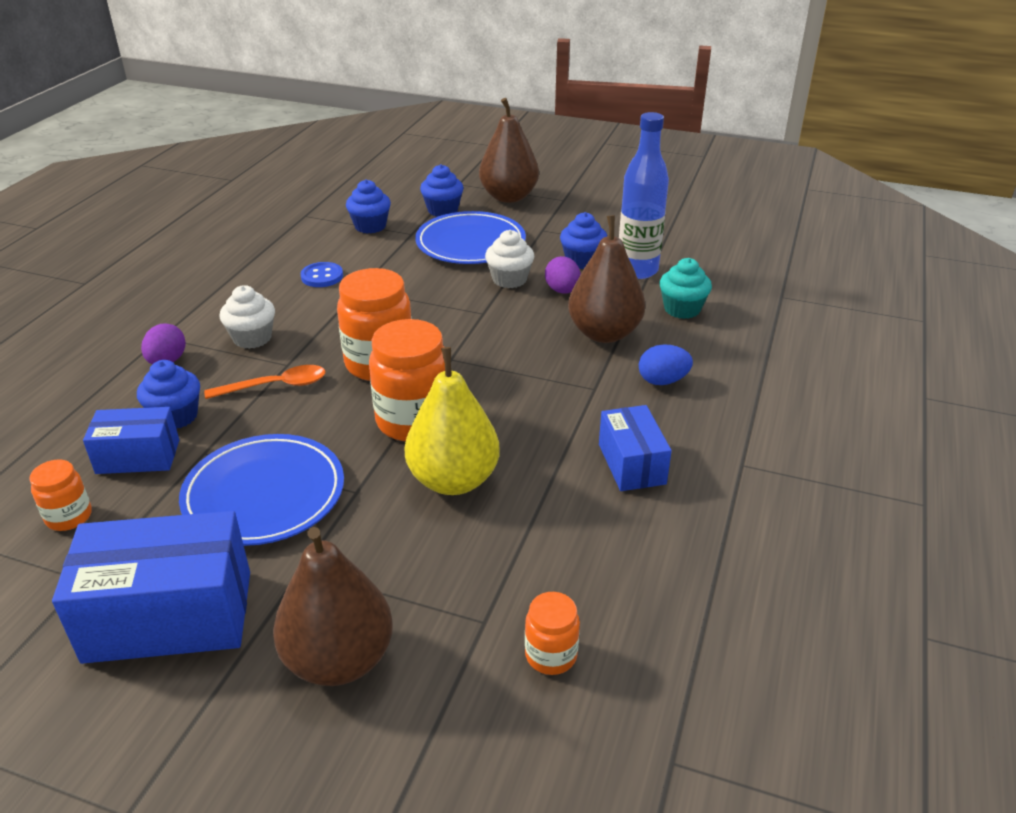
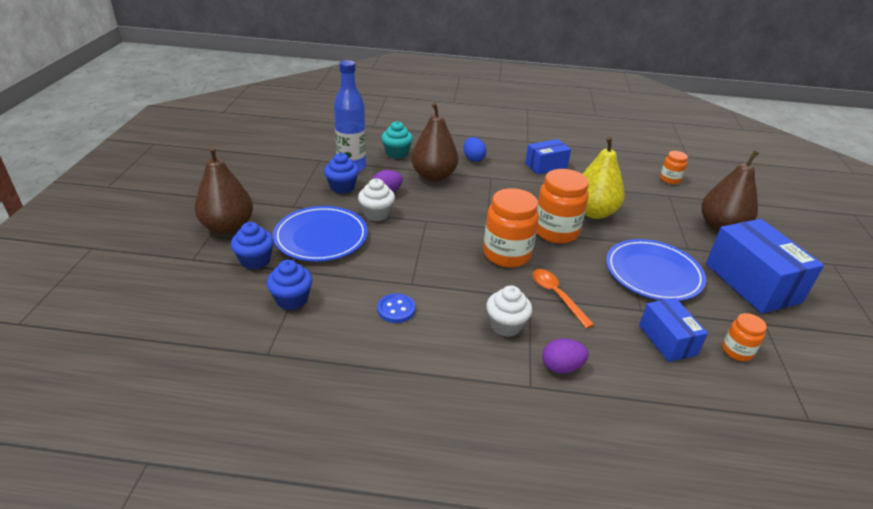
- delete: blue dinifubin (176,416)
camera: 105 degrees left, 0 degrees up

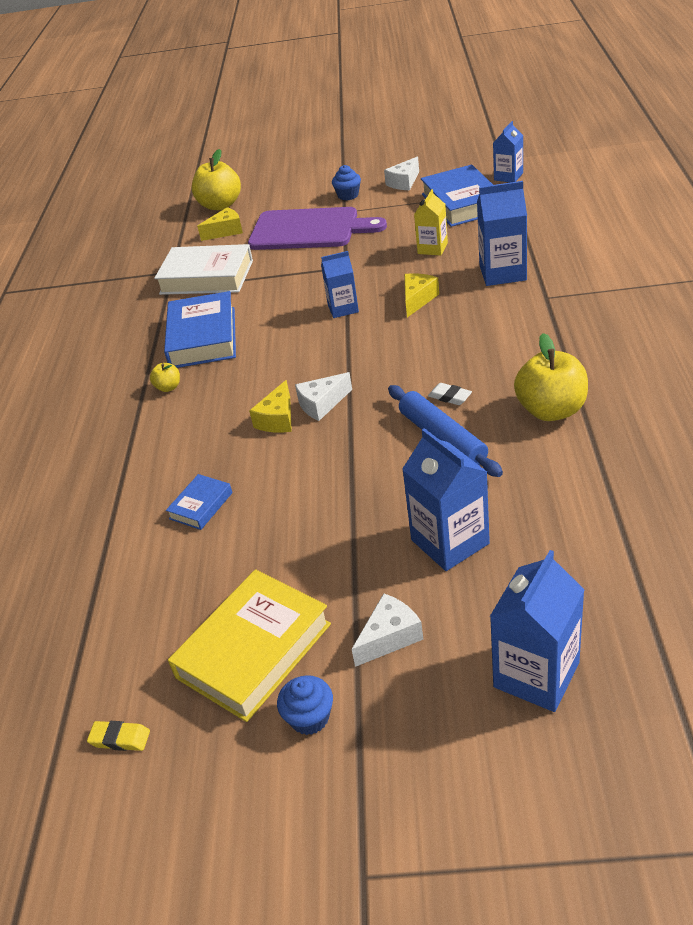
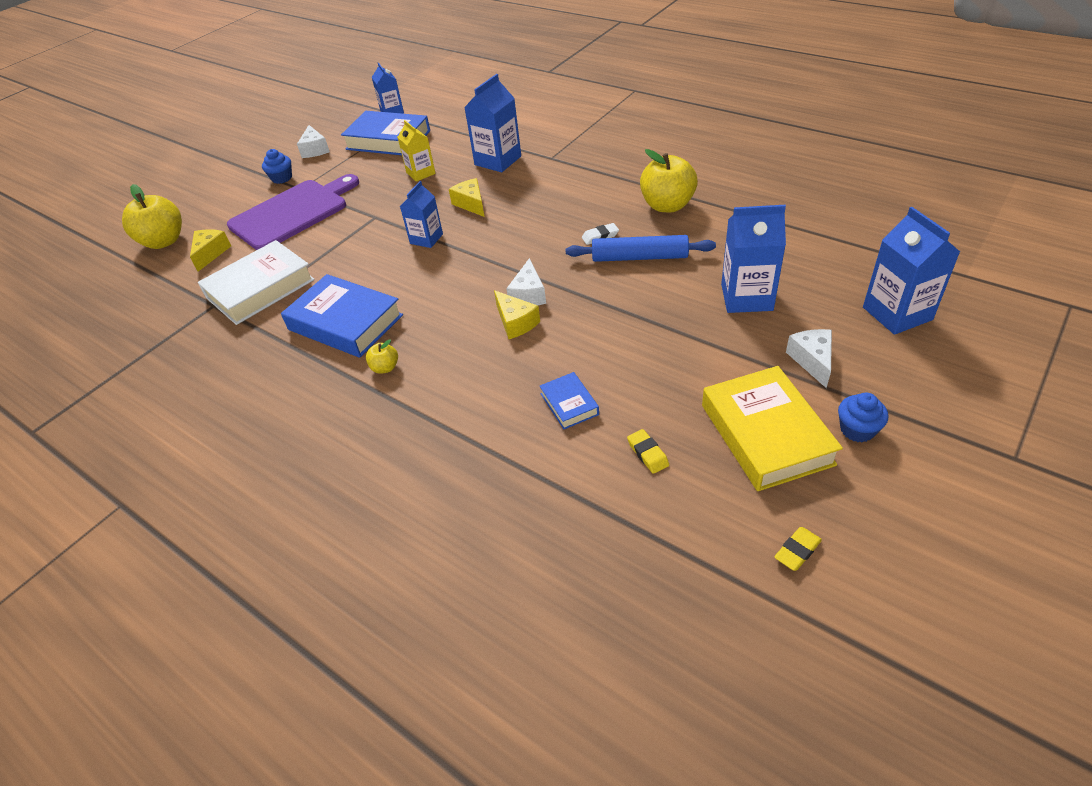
- insert: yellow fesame (647,453)
camera: 55 degrees left, 5 degrees up

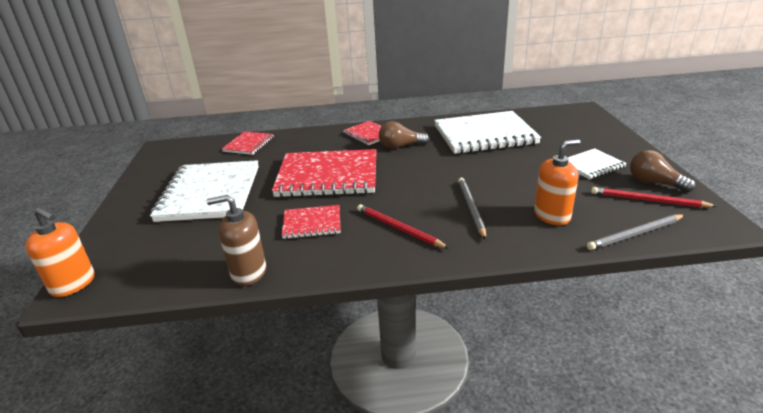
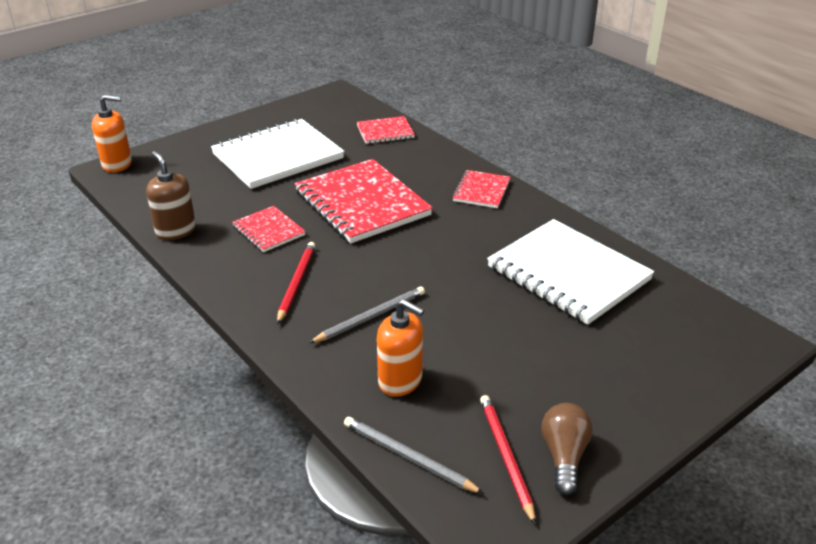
- rotate: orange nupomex (73,284) = (117,164) 90 degrees counterclockwise
- delete: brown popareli (400,146)
- delete: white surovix (591,165)
camera: 55 degrees right, 5 degrees up

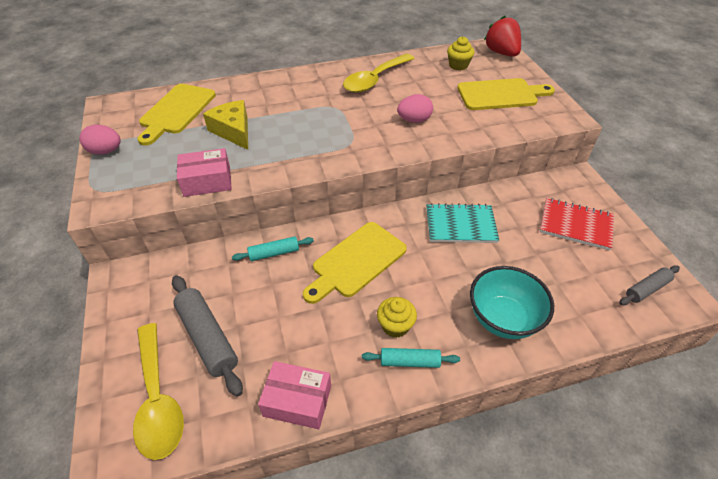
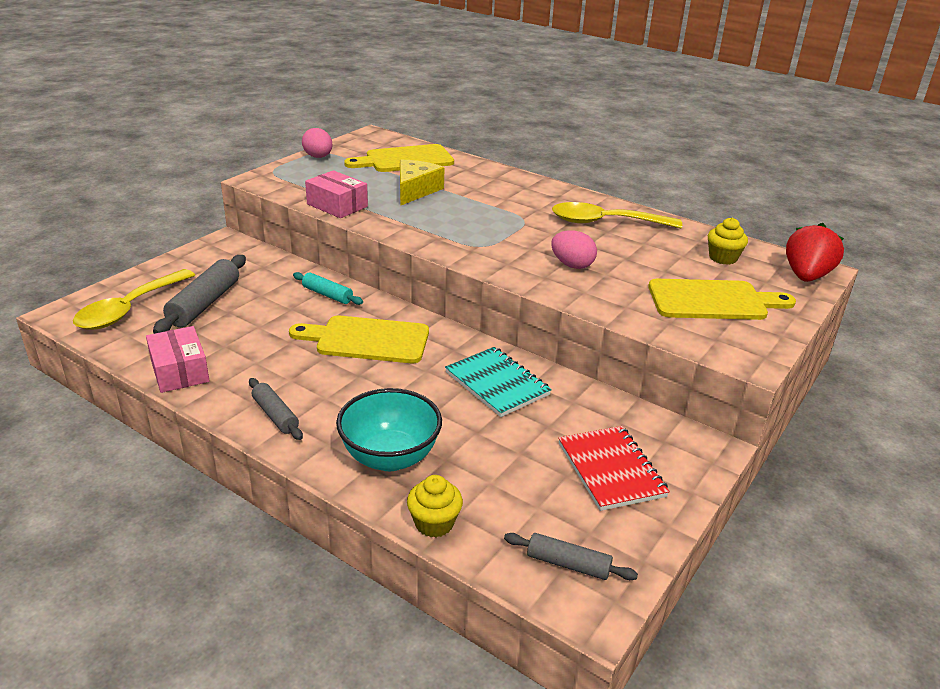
- recolor: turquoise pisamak (409,361) to grey pisamak (275,415)
- move: yellow dinifubin (395,326) to (434,523)
- rotate: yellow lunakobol (500,95) = (713,301) 45 degrees counterclockwise
camera: 50 degrees right, 15 degrees down

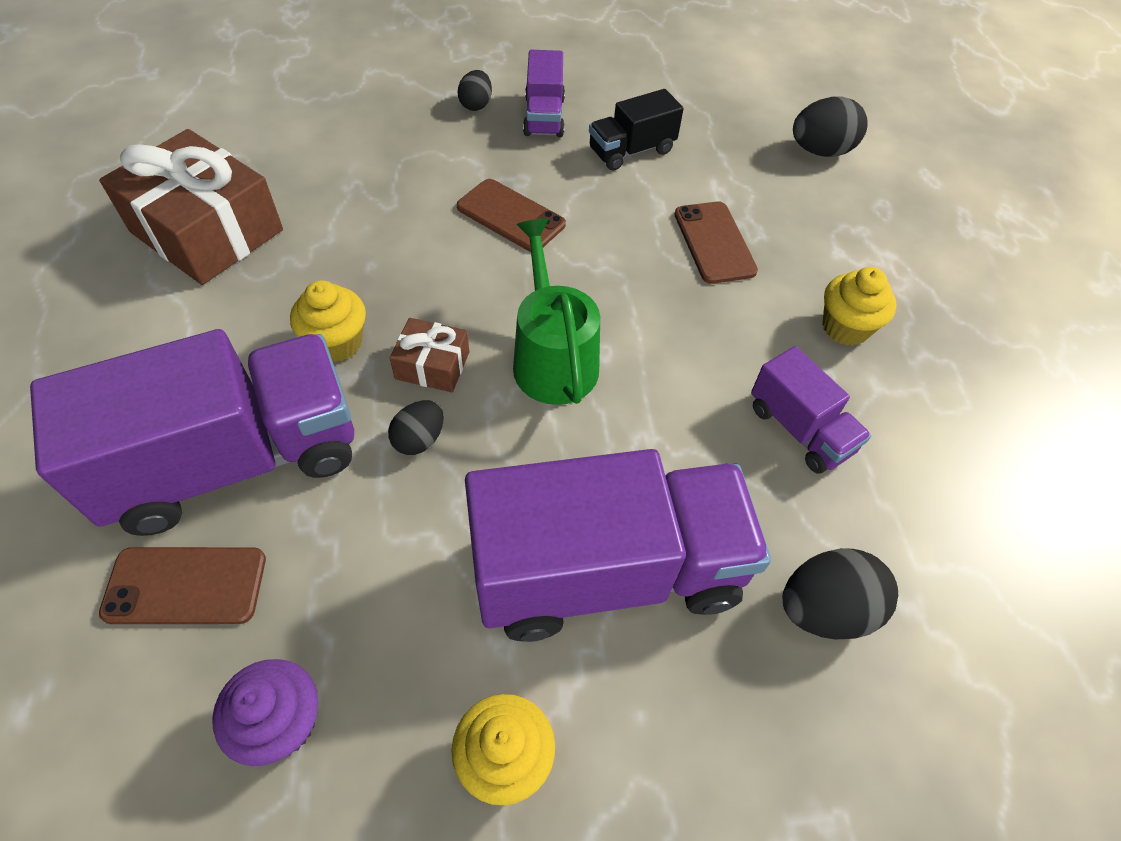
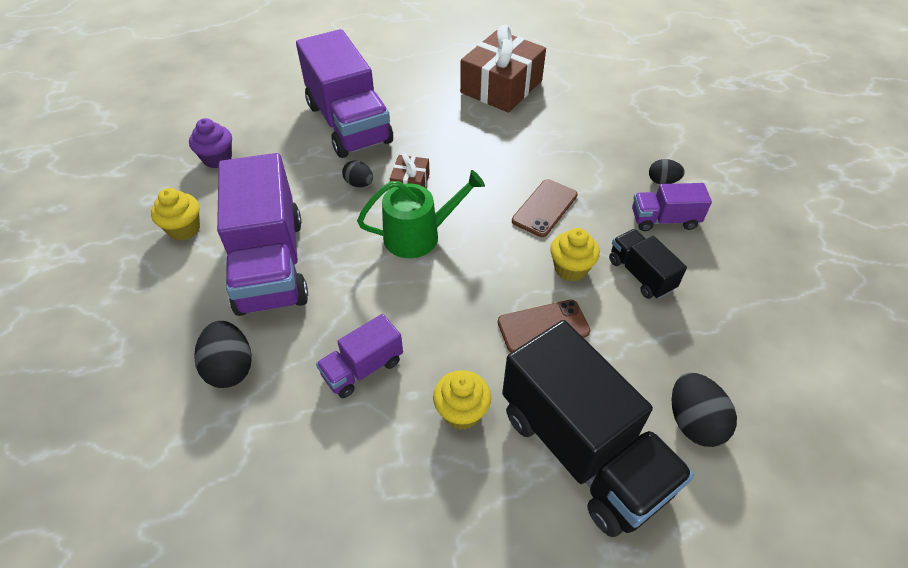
- delete: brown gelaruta (185,586)
- move: yellow dinifubin (337,343) to (570,269)
- insert: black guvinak (582,450)
camera: 90 degrees right, 5 degrees down

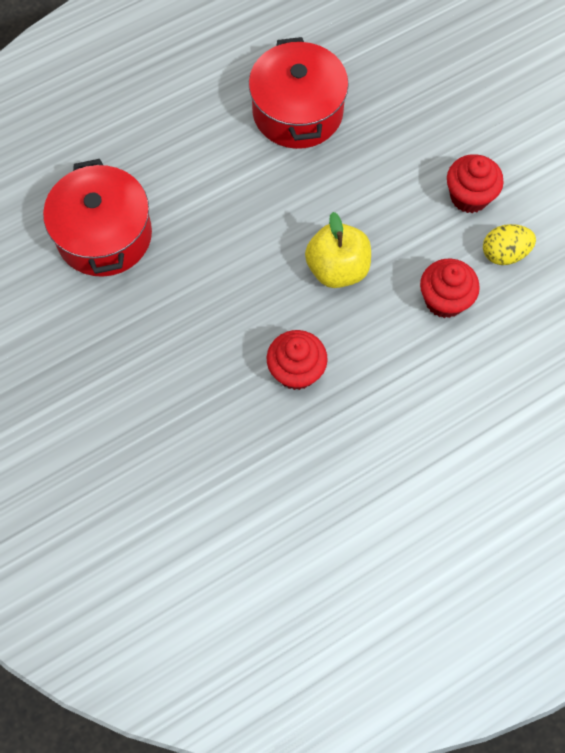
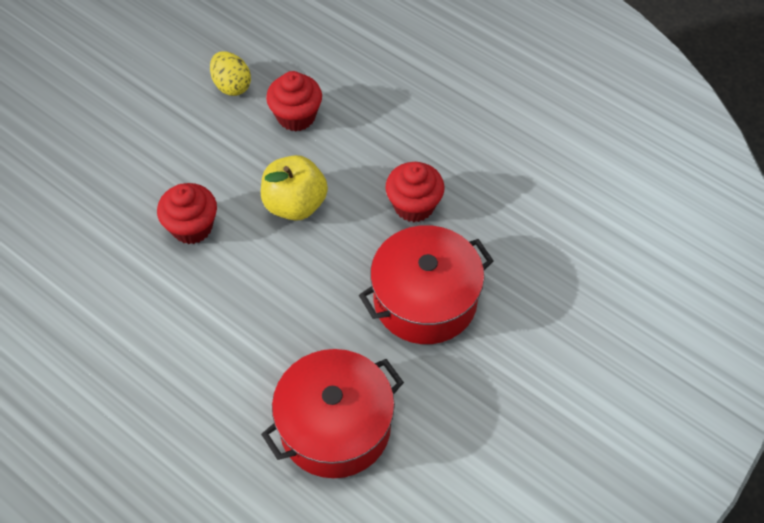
- move: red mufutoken (297,112) to (425,300)
- move: red dinifubin (469,196) to (192,227)
camera: 110 degrees left, 10 degrees down

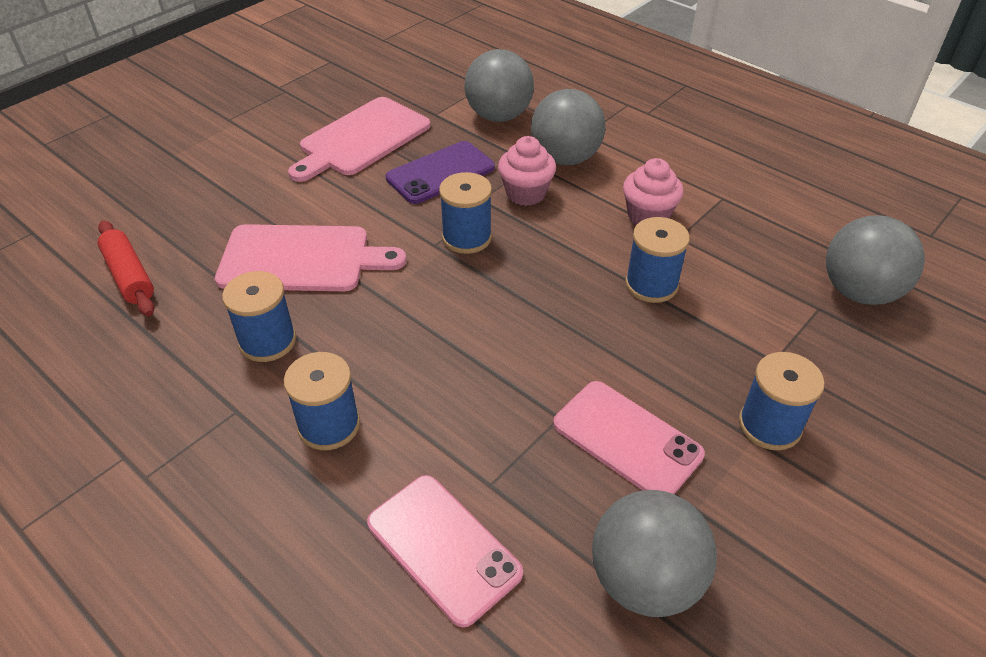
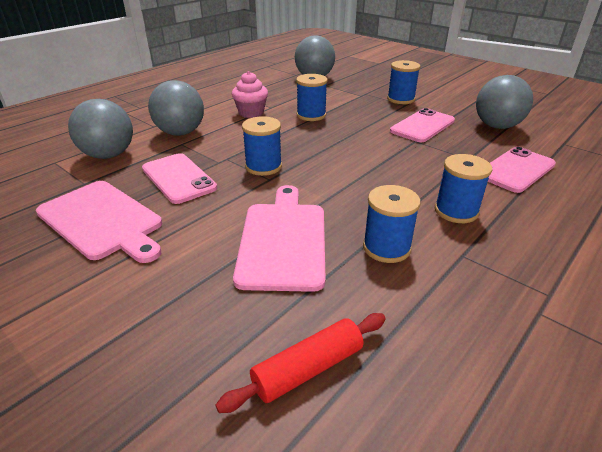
- recolor: purple gelaruta (440,173) to pink gelaruta (178,178)
- delete: pink dinifubin (526,193)
camera: 90 degrees left, 10 degrees down

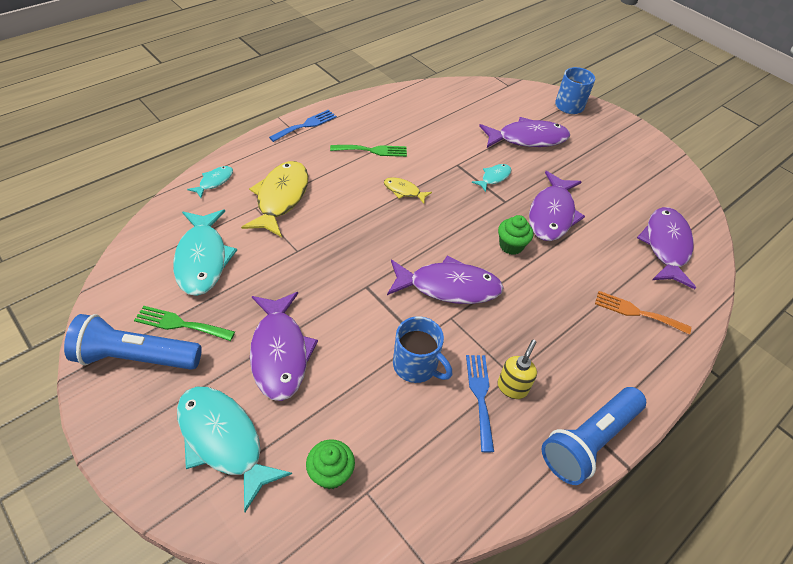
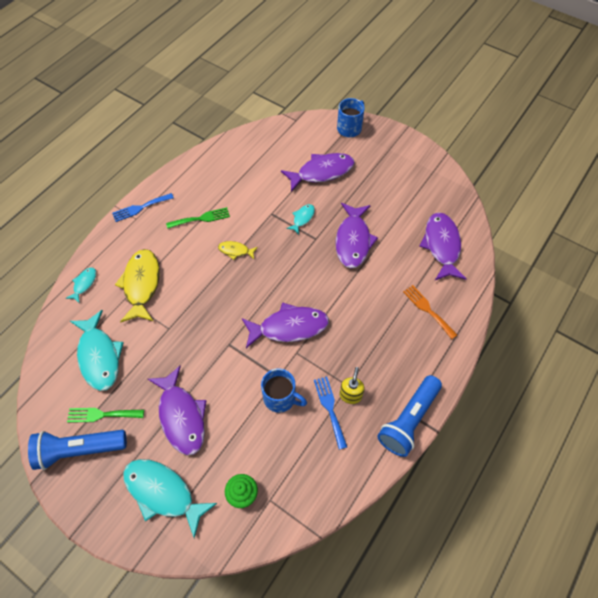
- rotate: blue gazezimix (306,125) = (140,208) 150 degrees counterclockwise
- delete: green dinifubin (511,246)
- rotate: orange gazezimix (637,312) = (427,310) 45 degrees clockwise
camera: 10 degrees left, 10 degrees up

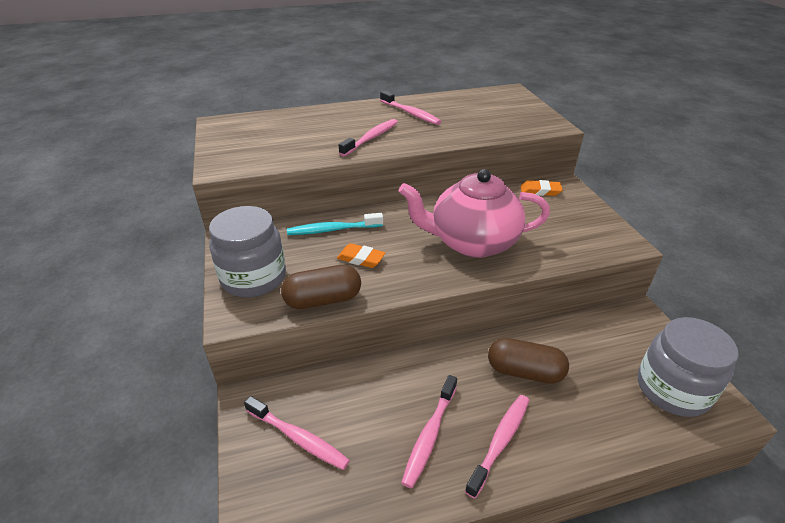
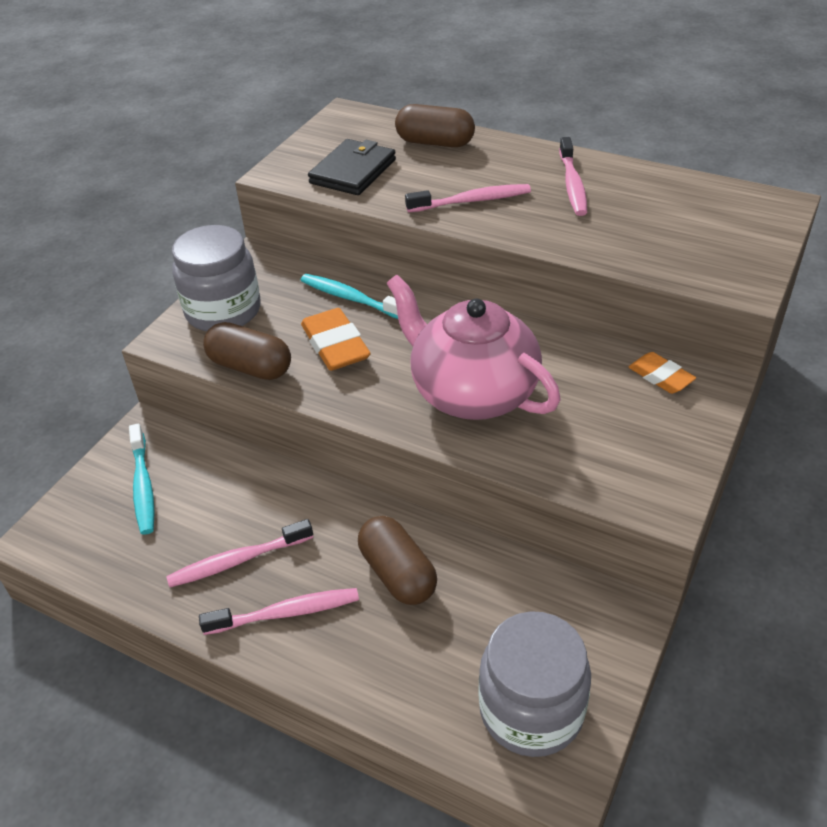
- recolor: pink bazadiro (298,438) to turquoise bazadiro (143,486)
- resize: orange fesame (361,259) = (335,345) x1.59
- insert: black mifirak (353,171)
- insert: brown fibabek (435,143)
camera: 45 degrees right, 5 degrees up

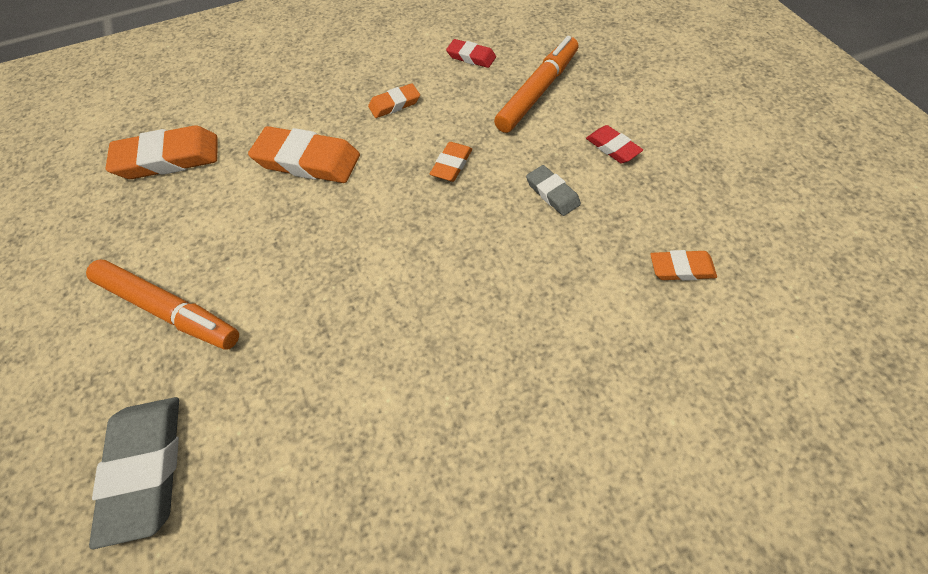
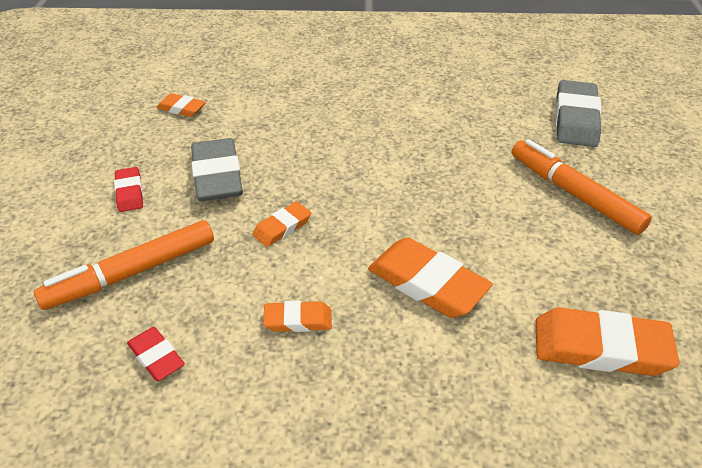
- resize: grey fesame (552,193) = (217,176) x1.85
camera: 160 degrees left, 15 degrees down

